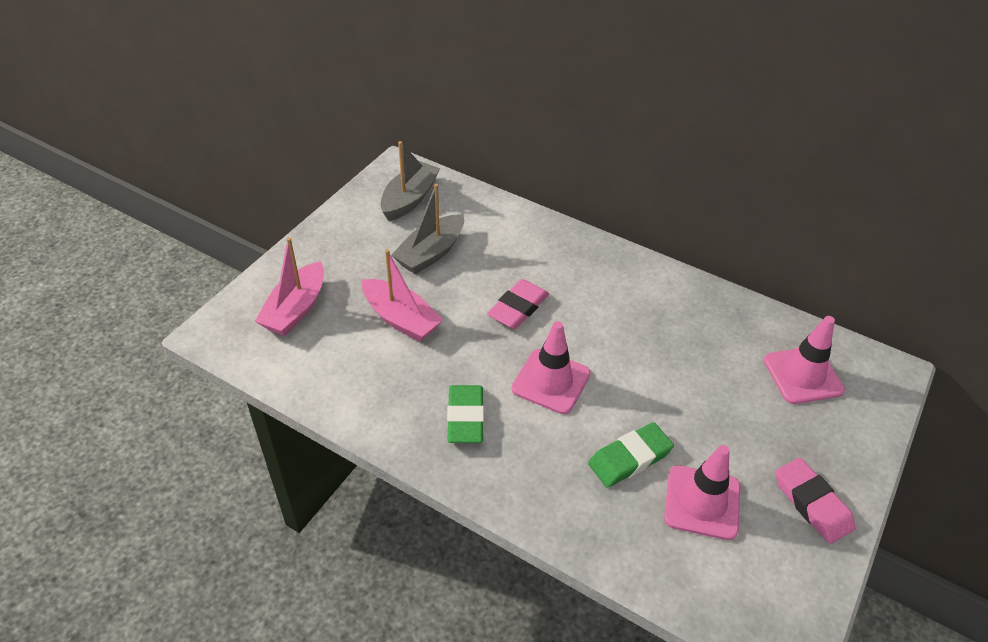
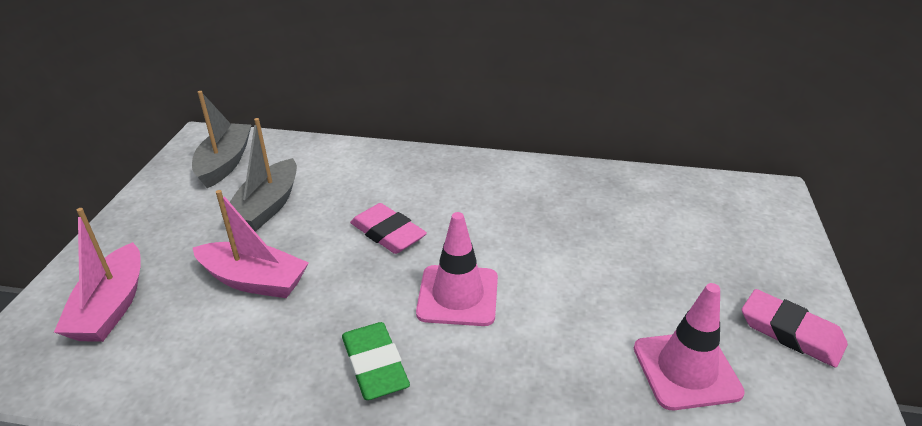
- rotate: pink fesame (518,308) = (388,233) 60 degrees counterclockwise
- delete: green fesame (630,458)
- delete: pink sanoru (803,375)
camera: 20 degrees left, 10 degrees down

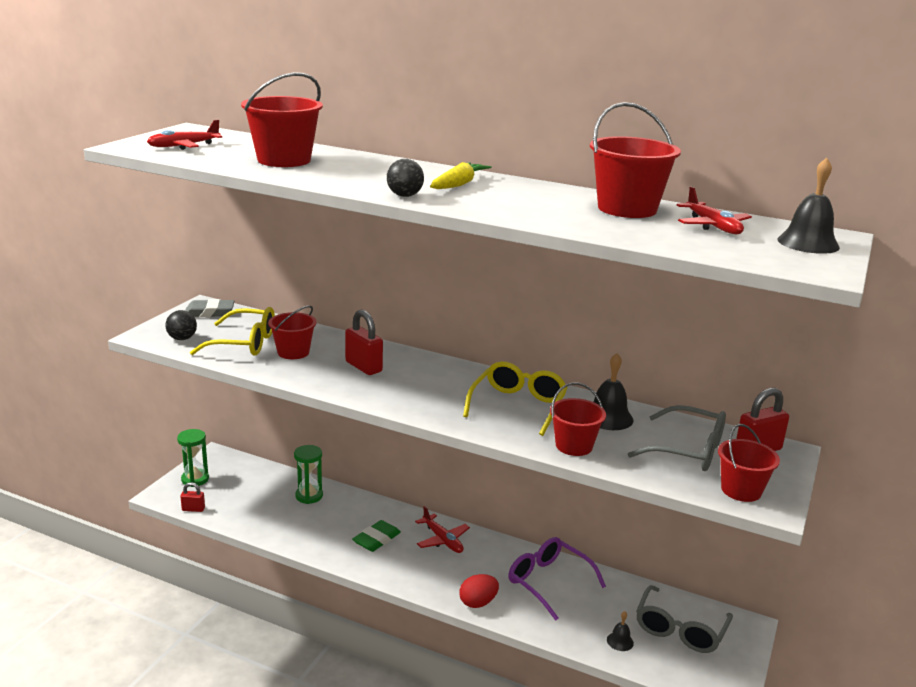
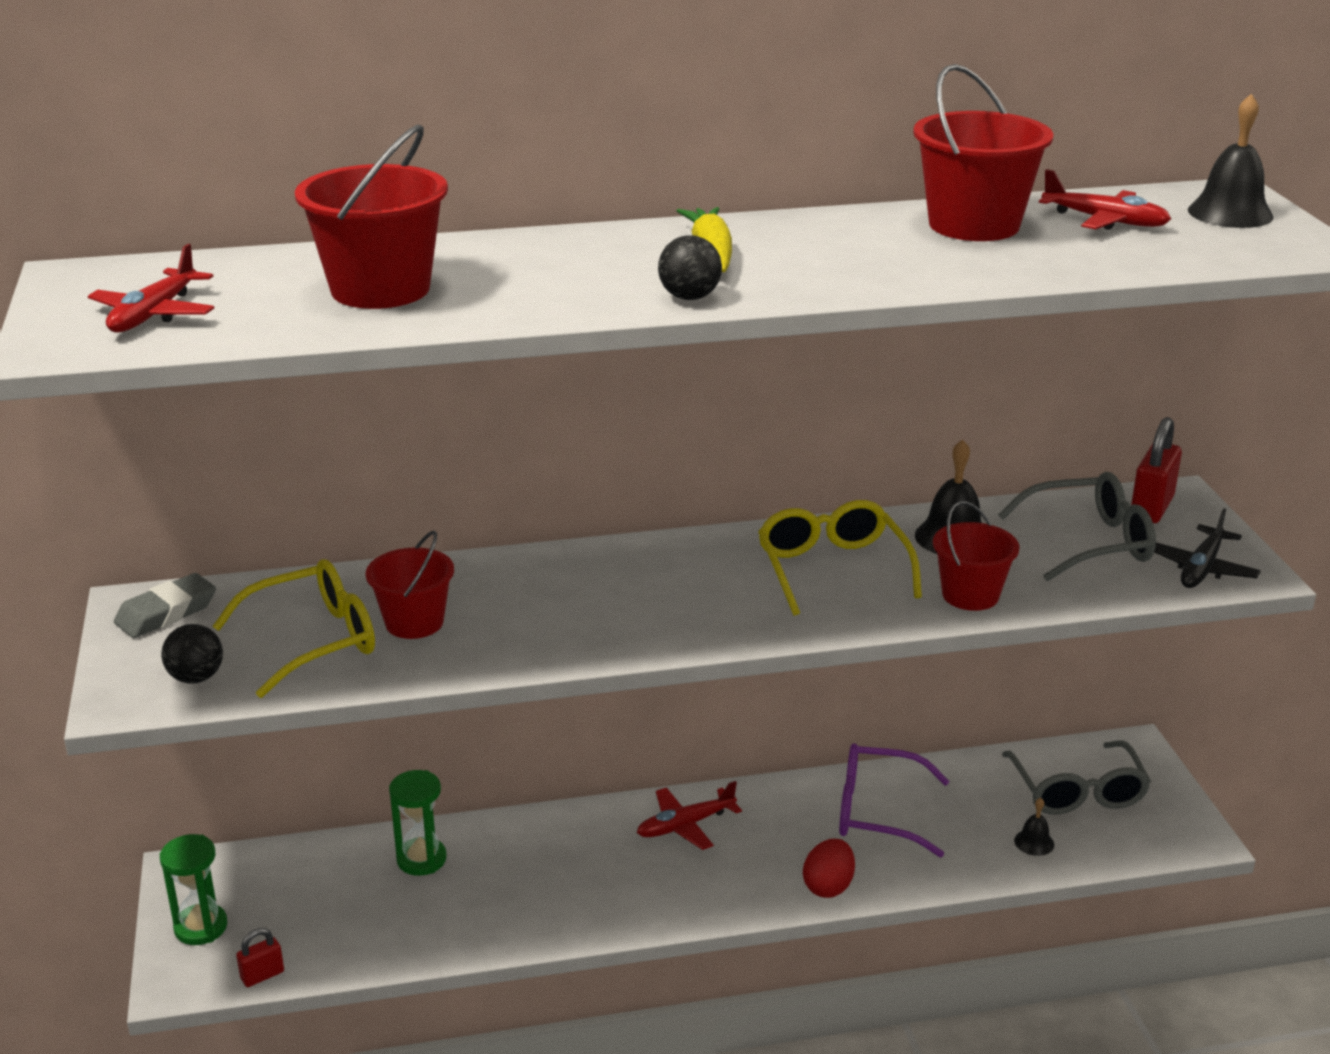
- delete: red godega (363,367)
- delete: green fesame (376,539)
- rotate: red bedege (442,540) = (686,825) 135 degrees clockwise
- replace: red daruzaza (741,490) to black bedege (1201,568)
camera: 35 degrees left, 5 degrees up

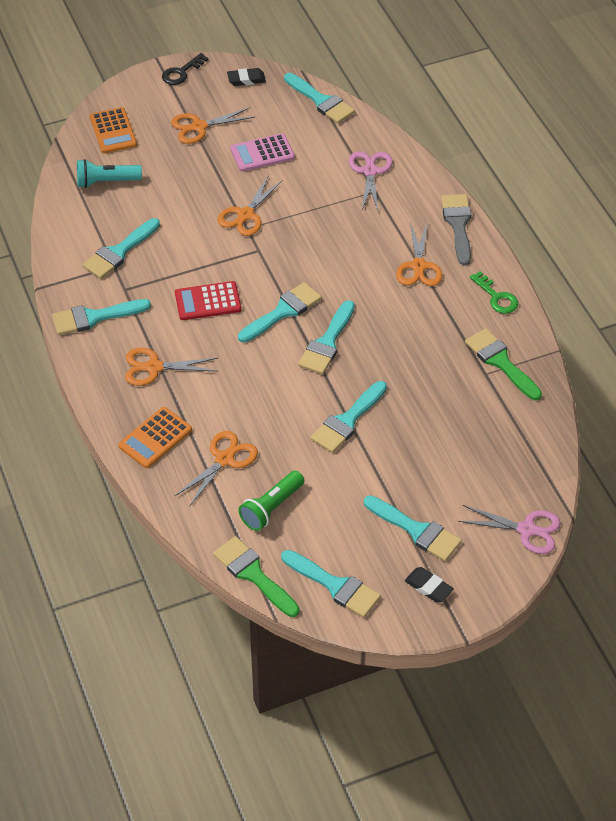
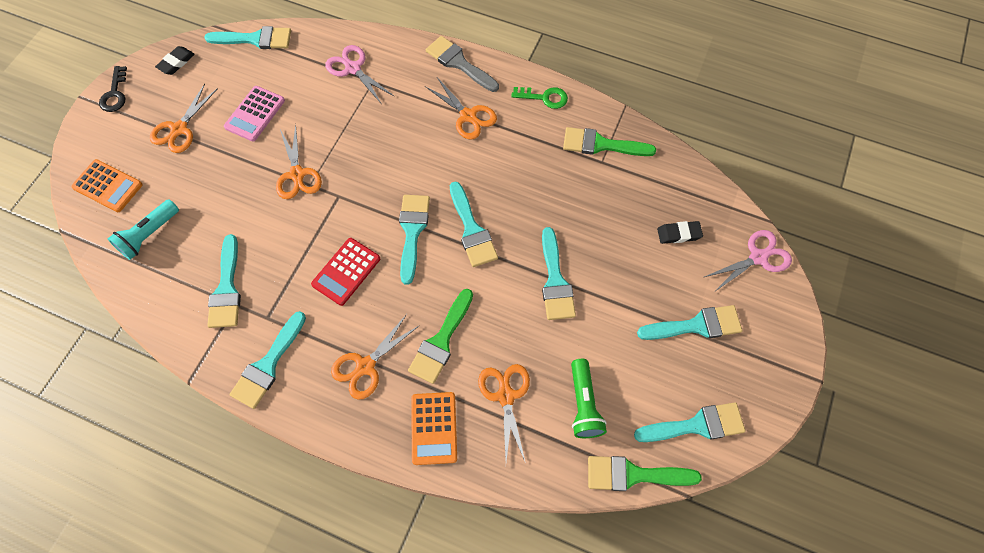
- move: black fesame (428,587) to (679,234)
- insert: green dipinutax (441,341)
camera: 45 degrees left, 15 degrees up

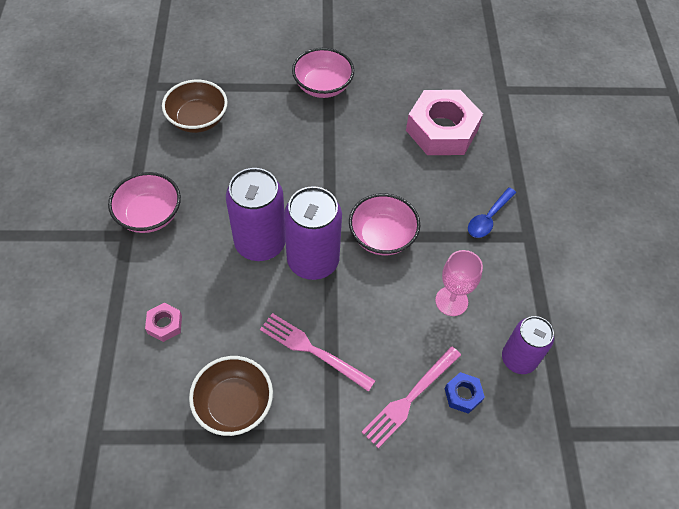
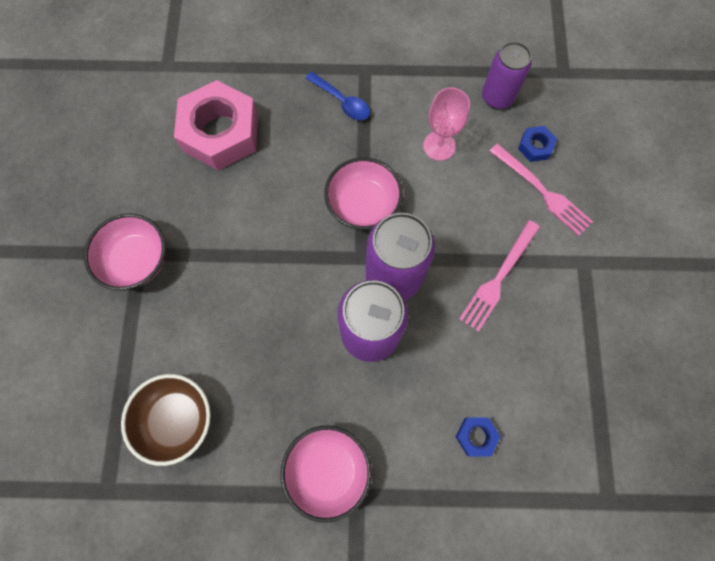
- recolor: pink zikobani (164,324) to blue zikobani (476,436)
- delete: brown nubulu (234,404)
camera: 85 degrees left, 15 degrees up

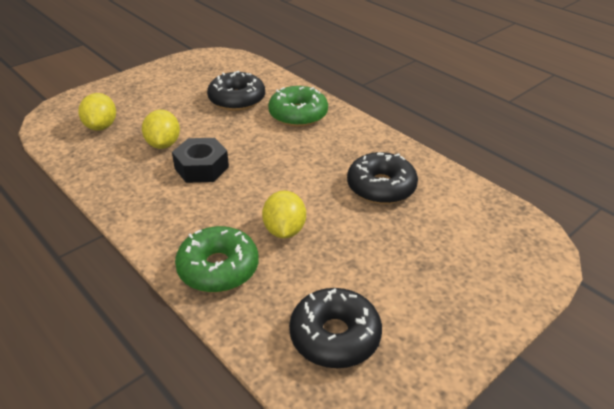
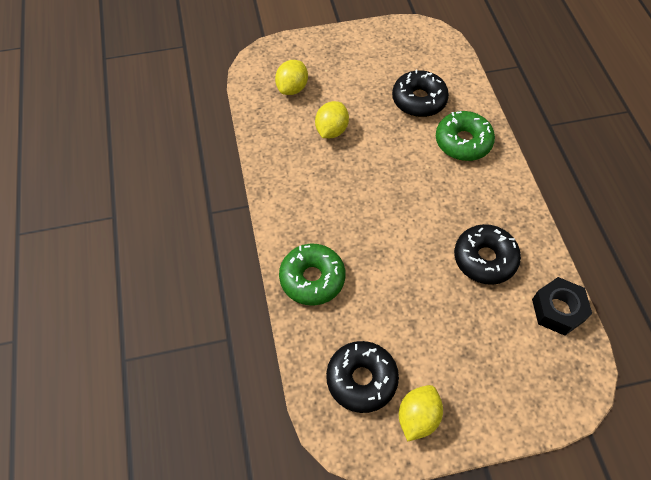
- move: black zikobani (201,168) to (558,310)
- move: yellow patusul (284,230) to (418,417)
camera: 30 degrees right, 20 degrees up

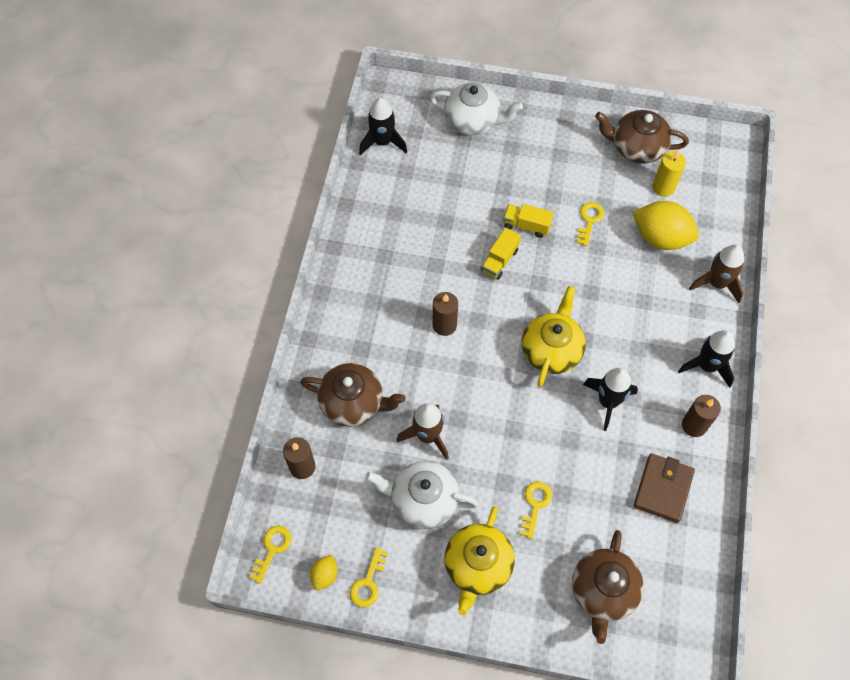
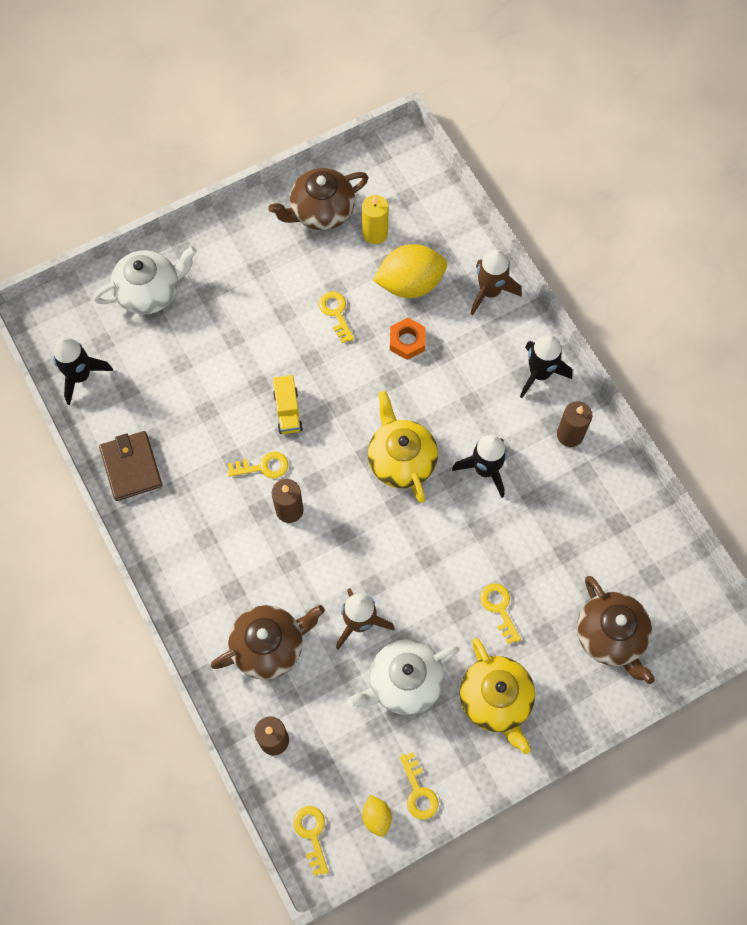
- delete: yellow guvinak (526,225)
- move: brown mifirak (663,489) to (131,467)
- insert: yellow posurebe (263,467)
- insert: orange zikobani (407,341)
camera: 40 degrees left, 5 degrees up

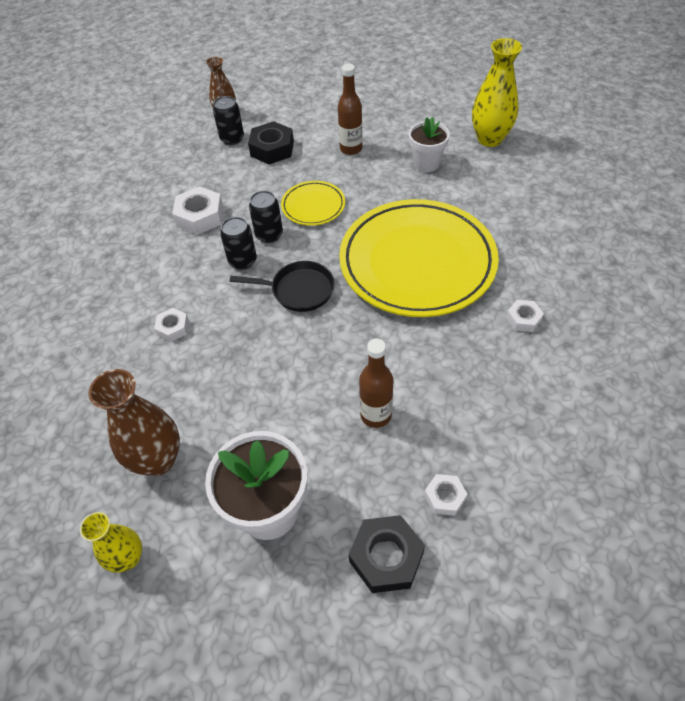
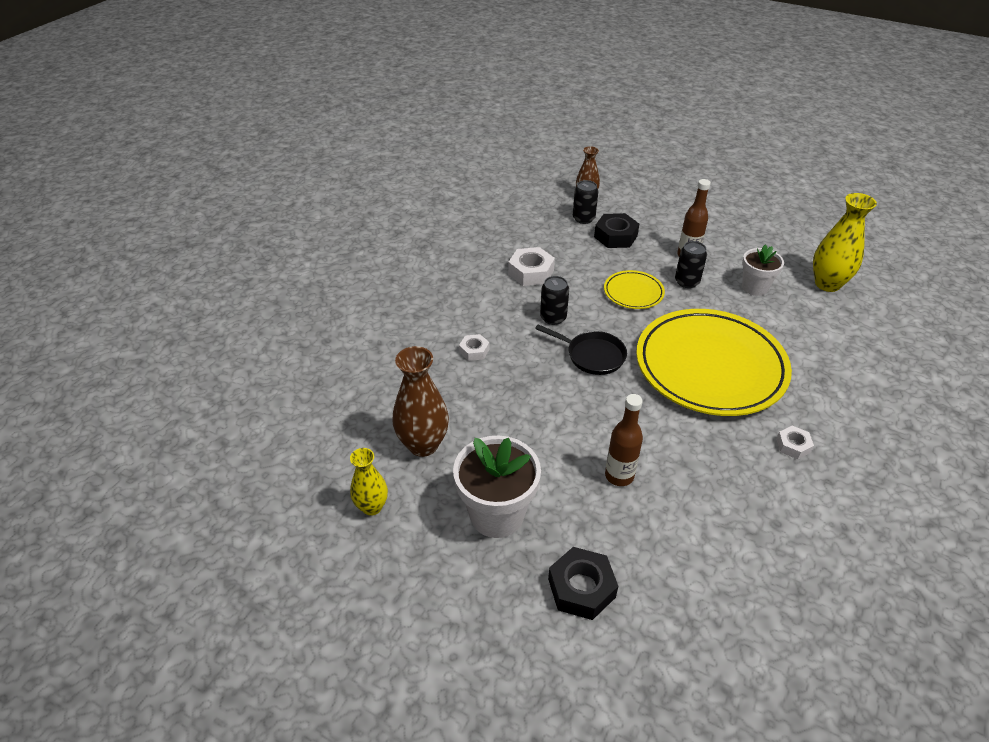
- move: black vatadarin (269,235) to (687,282)
- delete: white zikobani (444,497)
camera: 20 degrees right, 10 degrees down

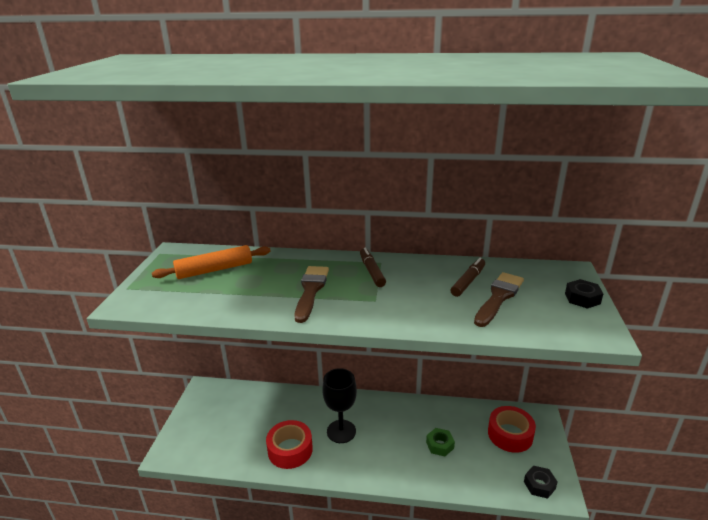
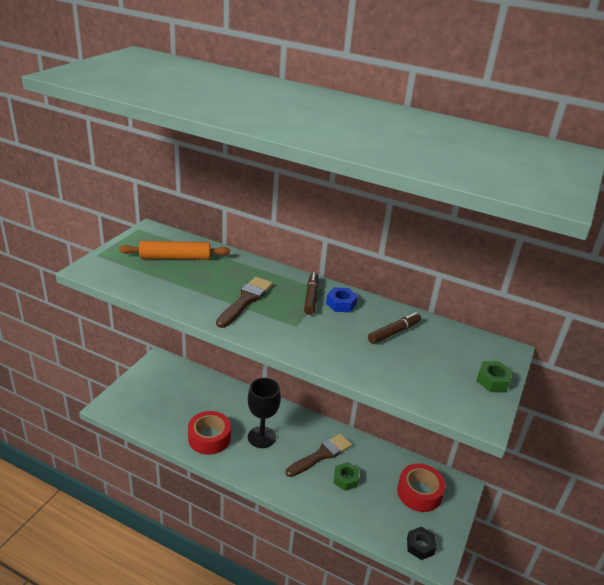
- move: brown dipinutax (498,297) to (321,455)
- recolor: black zikobani (582,298) to green zikobani (492,380)
- insert: blue zikobani (341,304)
camera: 15 degrees right, 5 degrees up

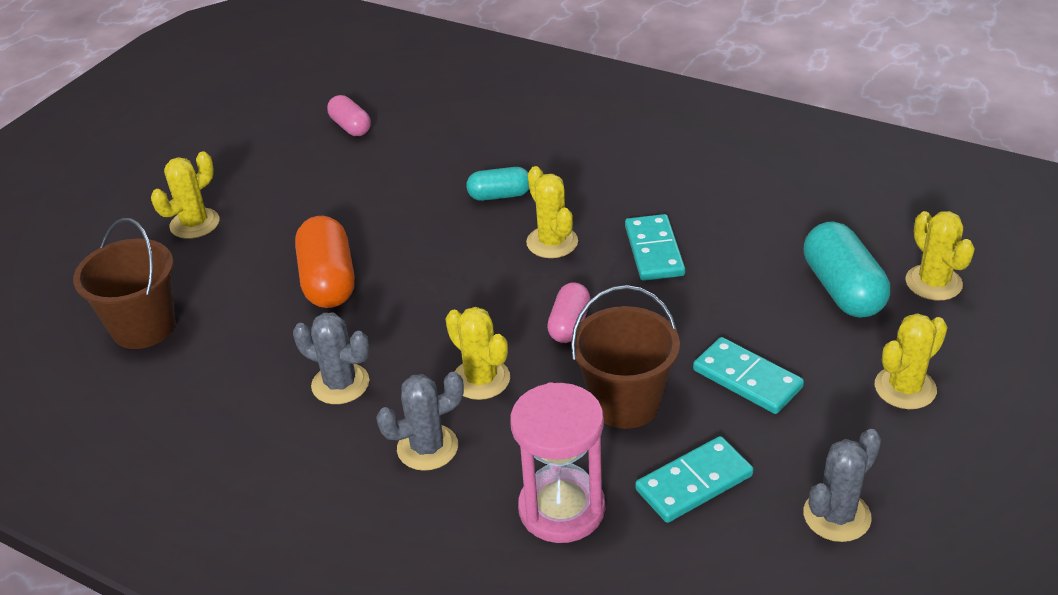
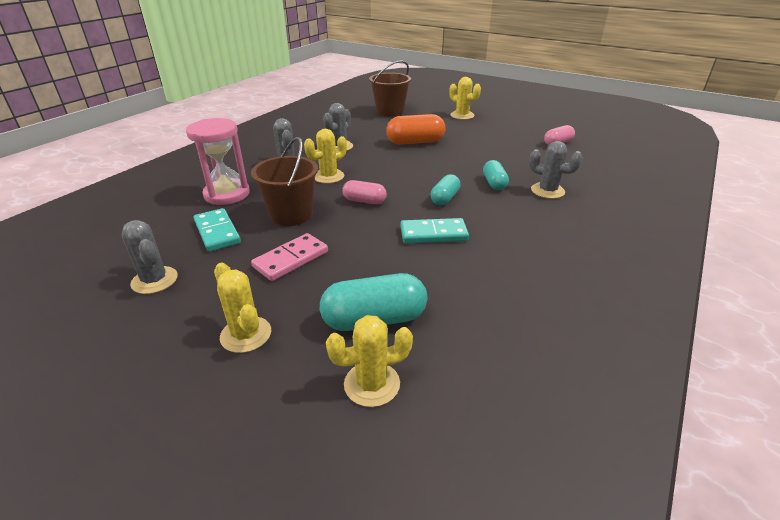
- replace: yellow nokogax (552,242) to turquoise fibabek (444,198)
- recolor: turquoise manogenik (747,379) to pink manogenik (291,259)
- insert: grey nokogax (547,191)
camera: 90 degrees right, 5 degrees down

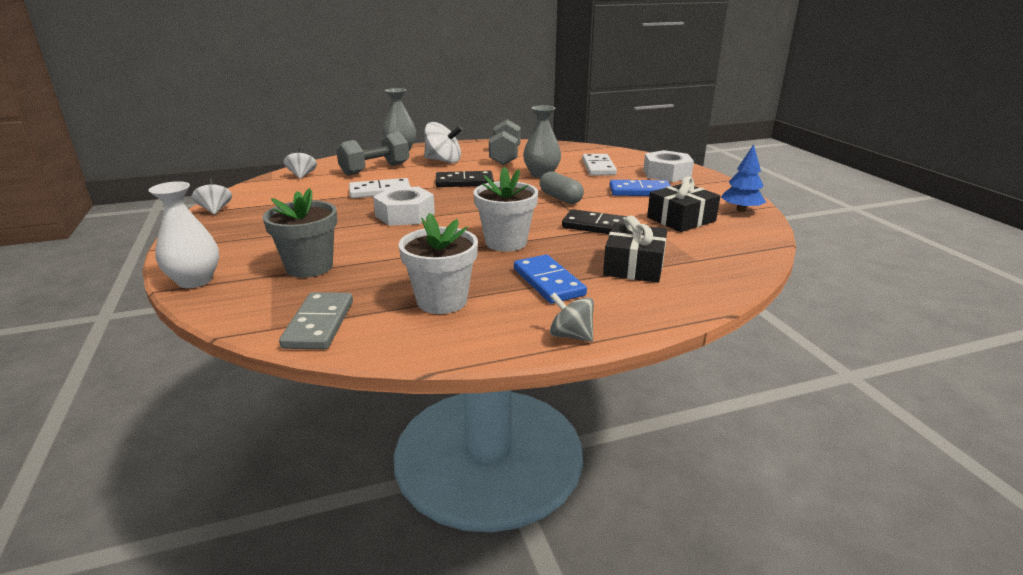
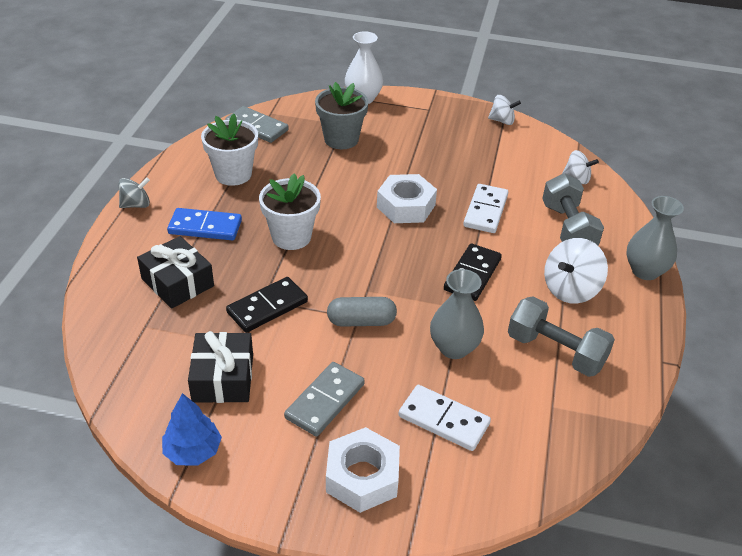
- recolor: blue manogenik (640,191) to grey manogenik (325,401)
camera: 120 degrees right, 15 degrees up

